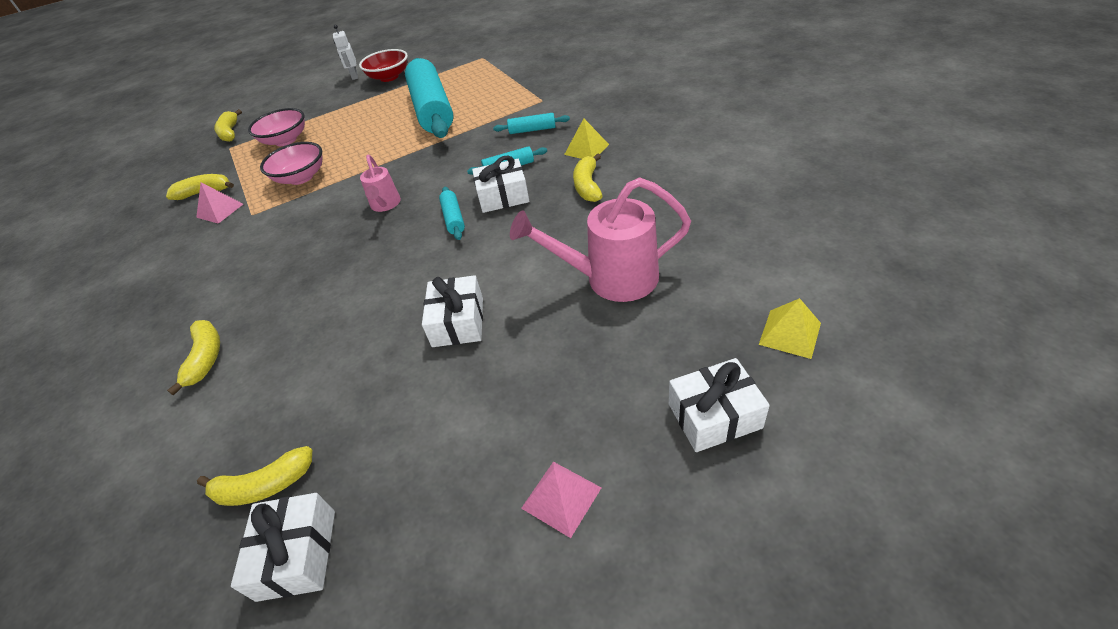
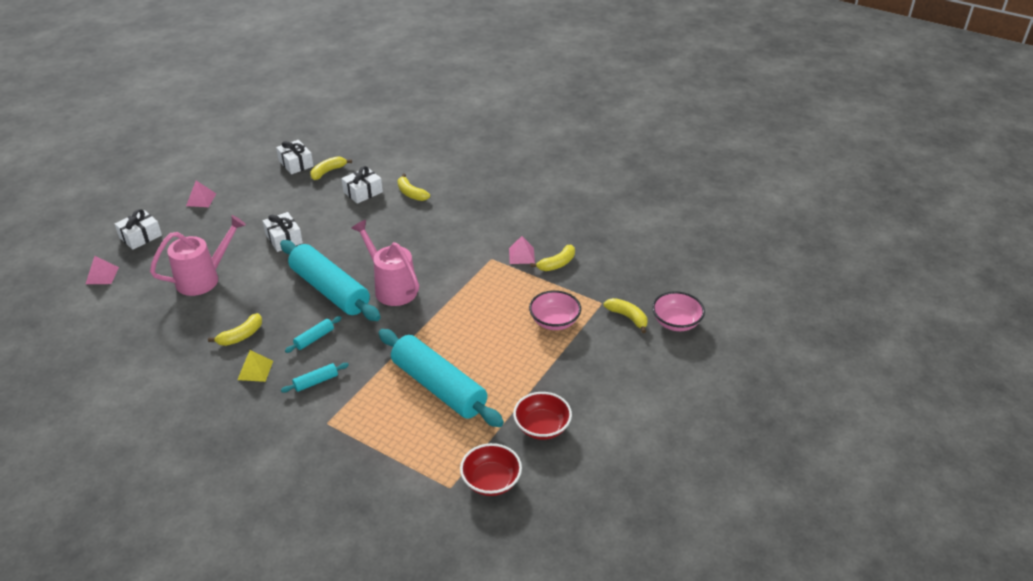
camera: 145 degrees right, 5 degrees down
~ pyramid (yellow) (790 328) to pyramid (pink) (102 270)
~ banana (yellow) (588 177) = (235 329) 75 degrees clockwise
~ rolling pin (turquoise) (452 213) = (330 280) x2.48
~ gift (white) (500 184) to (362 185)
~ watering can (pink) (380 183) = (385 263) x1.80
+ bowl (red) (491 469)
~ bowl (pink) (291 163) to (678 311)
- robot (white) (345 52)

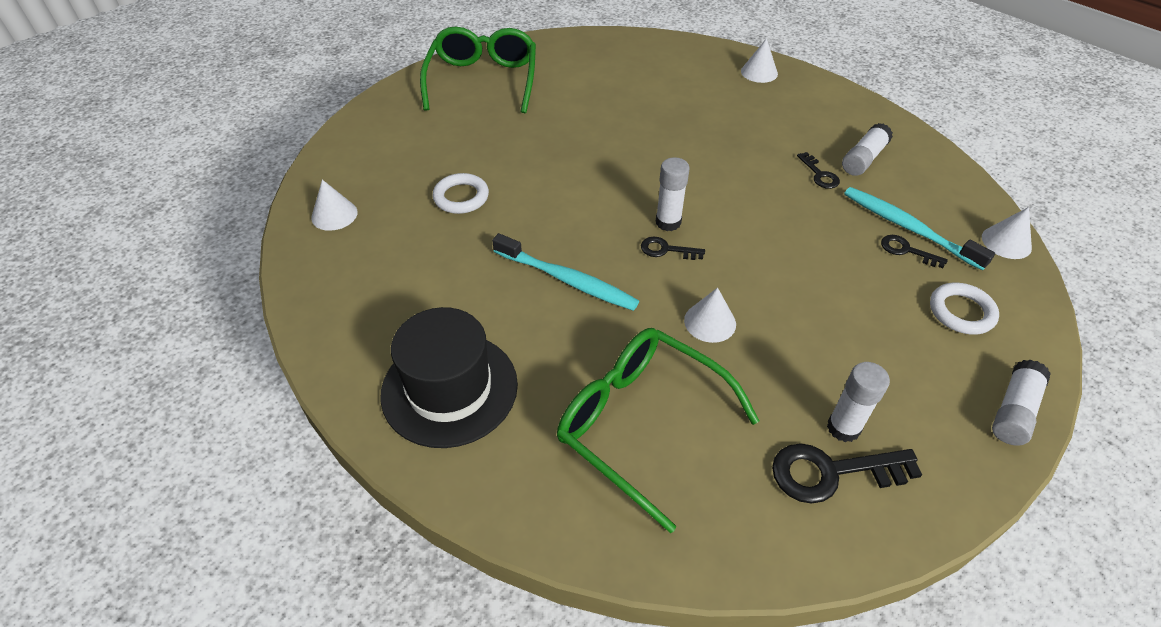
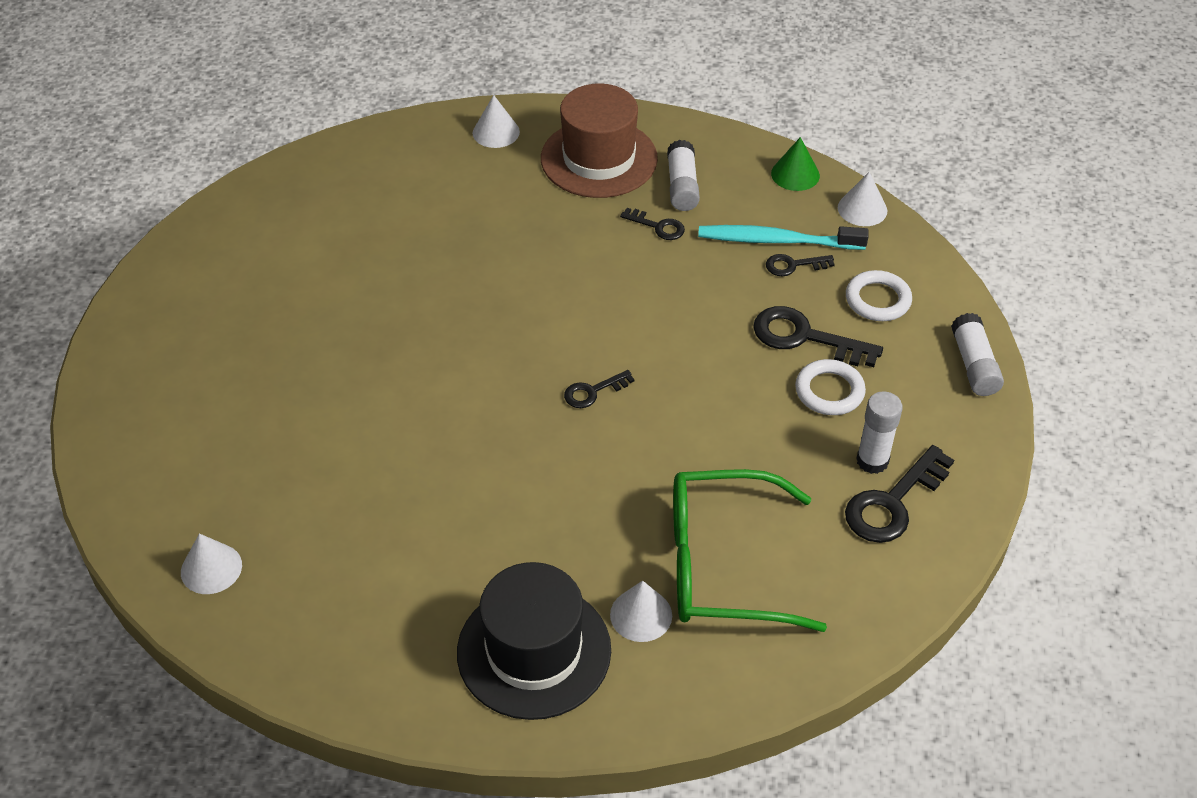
camera: 40 degrees left, 0 degrees up
+ hat (brown) (599 140)
~ cone (white) (710 315) to (641 611)
+ key (black) (818 336)
+ cone (green) (795 164)
~ ring (white) (461 193) to (830 387)
- glasses (green) (478 70)
- toothbrush (turquoise) (565 272)
- glue stick (white) (673 194)

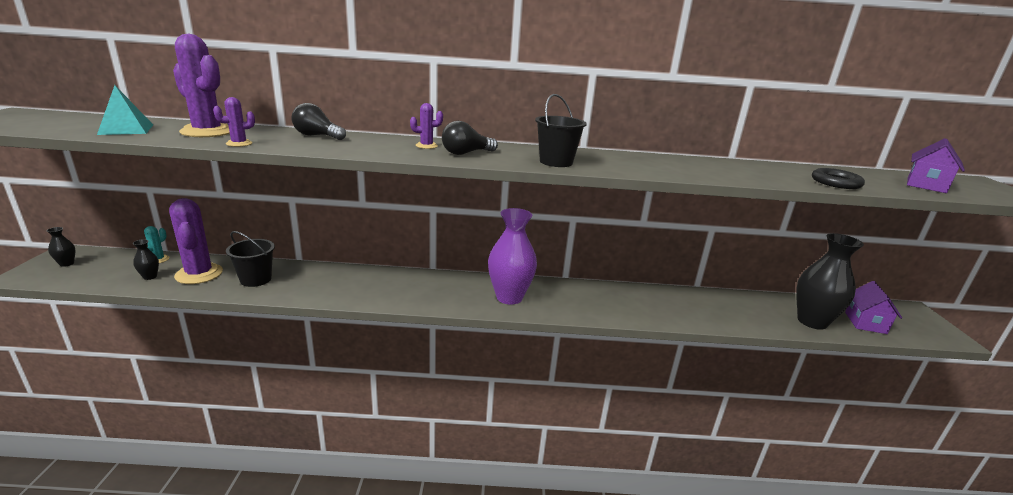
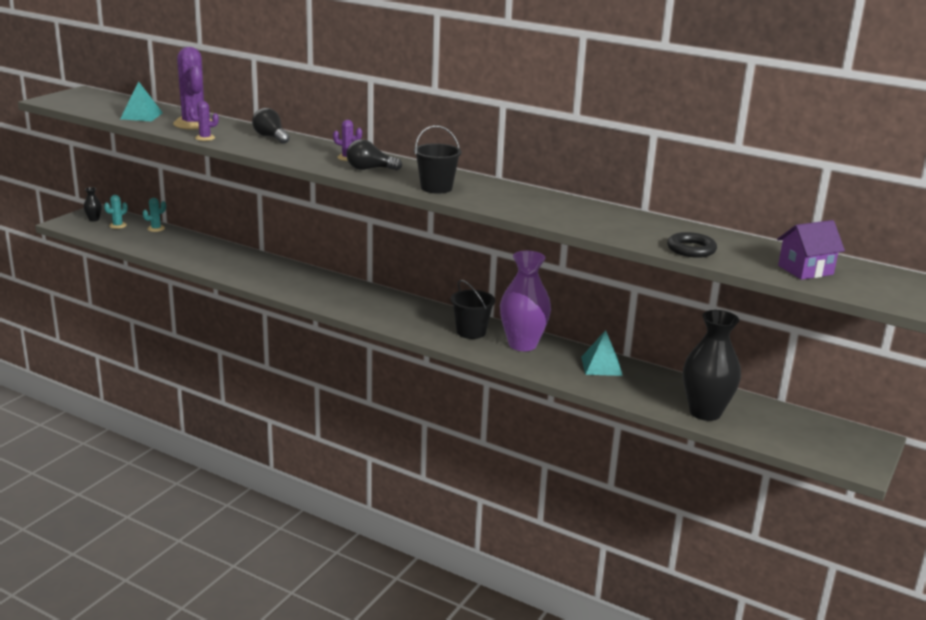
camera: 30 degrees right, 0 degrees up
+ cactus (turquoise) (115 212)
~ bucket (black) (250 259) to (473 309)
~ vase (purple) (512 256) to (525 301)
+ pyramid (turquoise) (602 353)
- vase (black) (146 259)
- cactus (purple) (196 241)
- house (purple) (873 307)

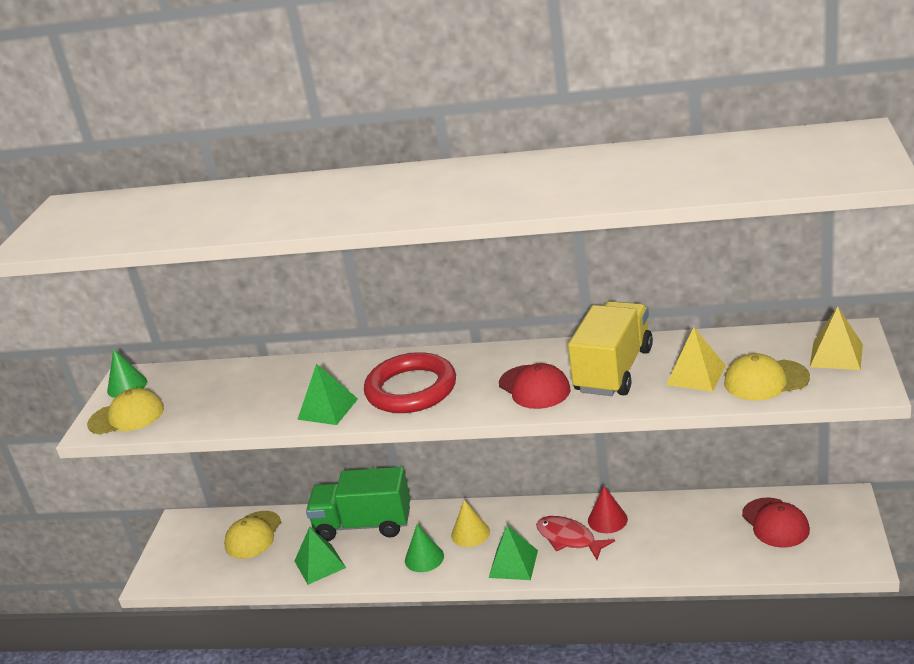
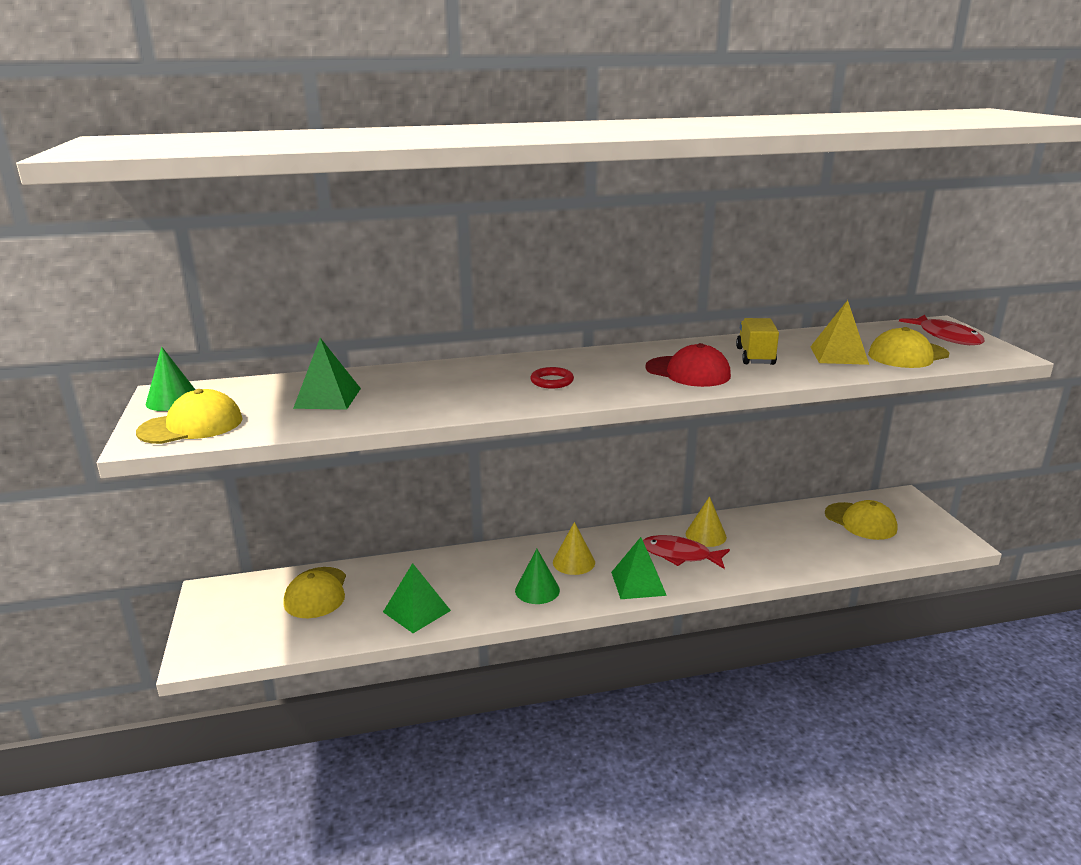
camera: 25 degrees left, 5 degrees down
~ pyramid (green) (327 394) to (327 374)
~ ring (red) (410 382) = (552 378) x0.41
~ cone (red) (608 509) to cone (yellow) (706 521)
~ truck (yellow) (610 348) = (757 341) x0.56
~ cap (red) (776 522) to cap (yellow) (861 520)
~ pyramid (yellow) (836 338) to fish (red) (942 330)
- truck (green) (358 504)

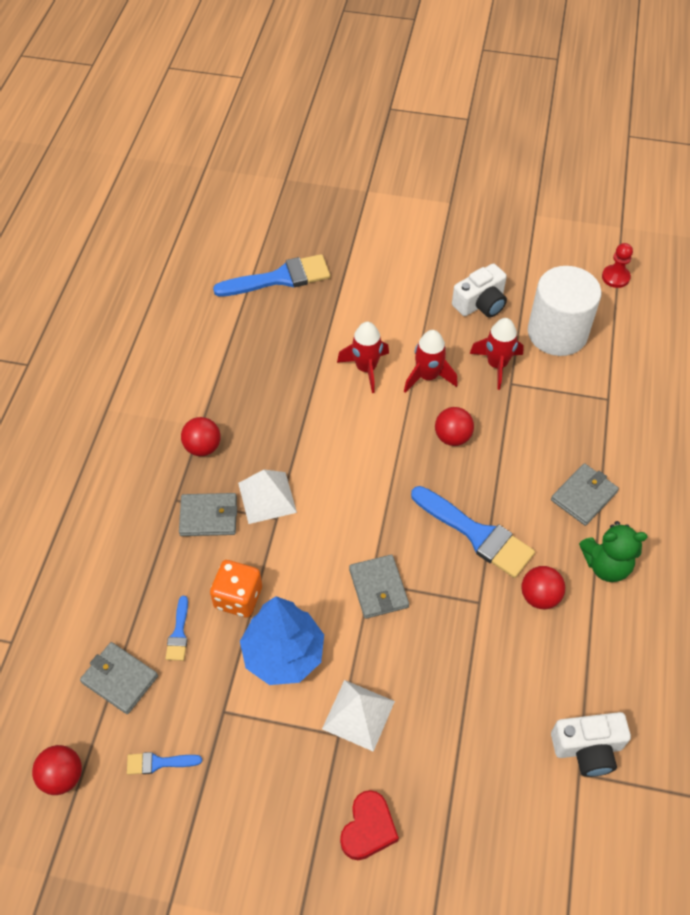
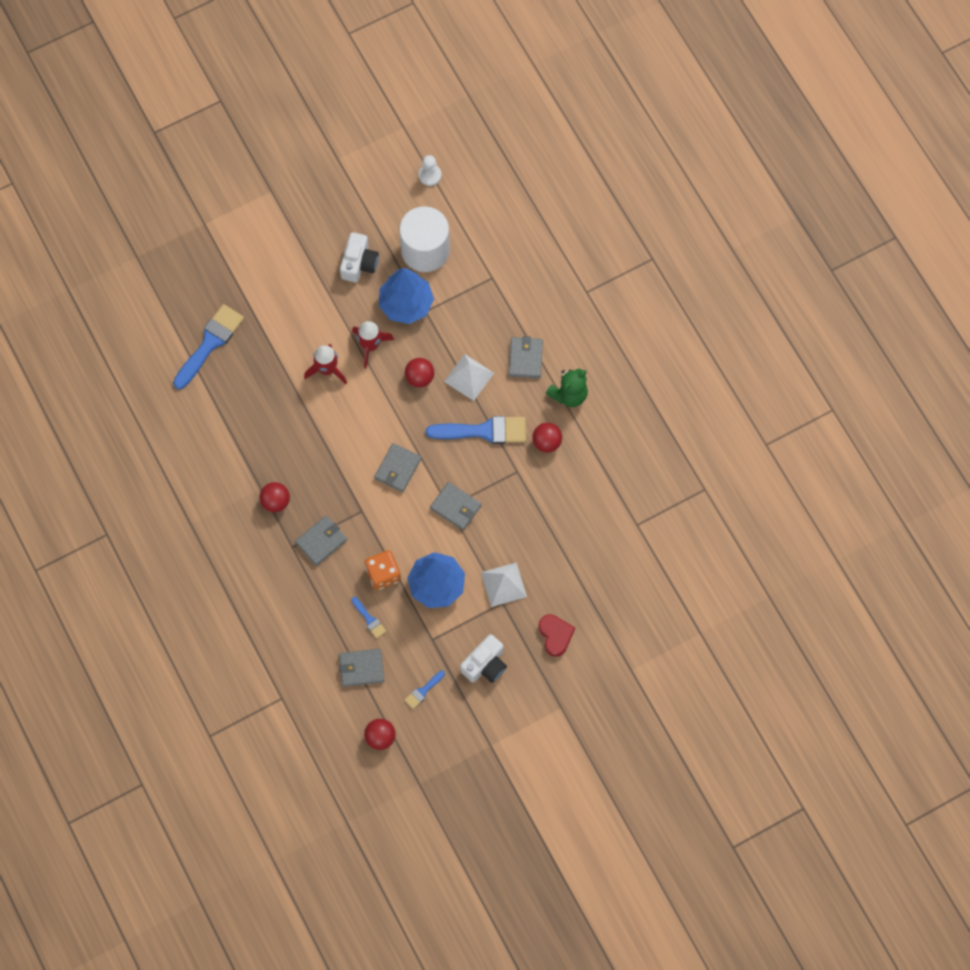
camera: 40 degrees left, 15 degrees up
+ wallet (grey) (398 467)
~ rocket (red) (496 354) to tree (blue) (406 296)
~ pawn (red) (617 265) to pawn (white) (430 170)
~ pyramid (white) (267 497) to (469 377)
~ camera (white) (591 744) to (483 658)

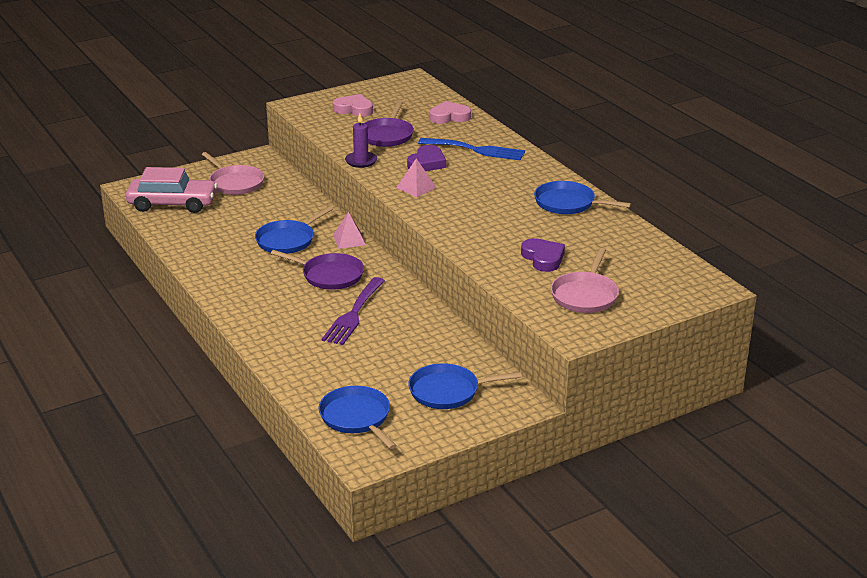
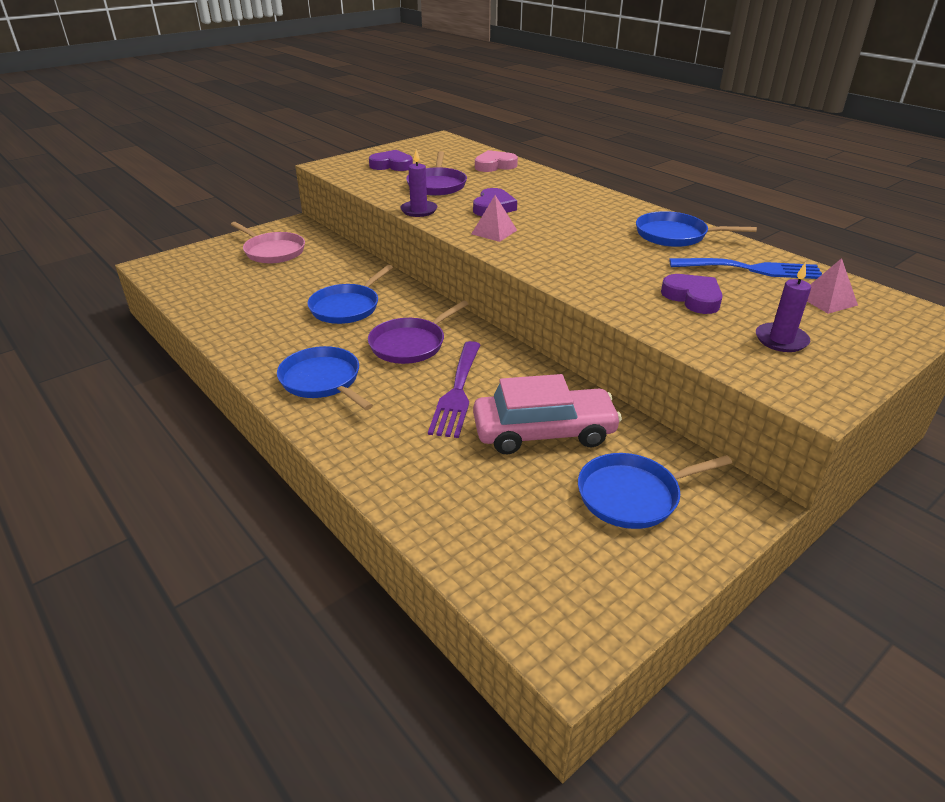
camera: 10 degrees left, 5 degrees up
~ pan (blue) (358 417) to (325 378)
~ pan (purple) (317 270) = (418 332) 120 degrees clockwise
~ heart (pink) (353 105) to heart (purple) (391 160)
~ car (pink) (172 190) to (547 414)
~ fork (blue) (471 149) to (745 268)
~ pan (pink) (585 280) to candle (purple) (783 307)
~ pyramid (pink) (349 230) to (832 286)

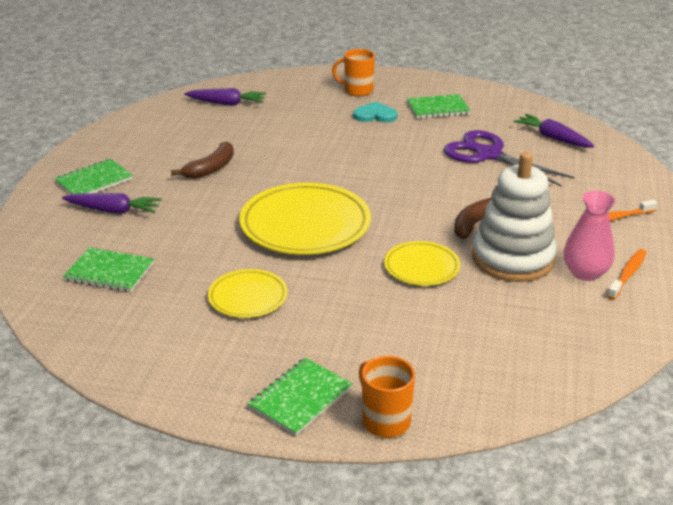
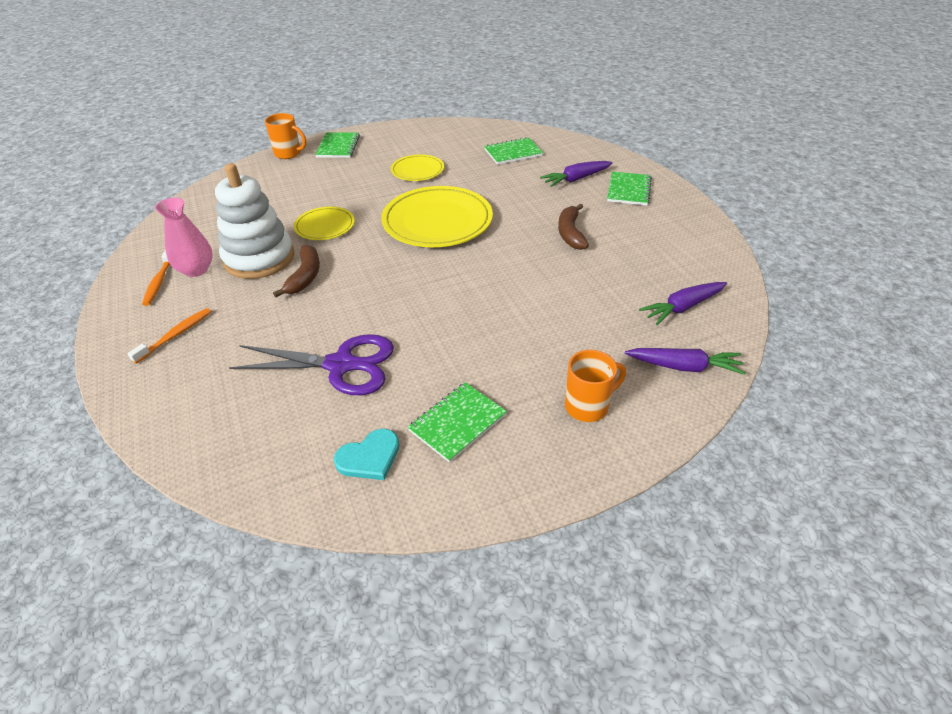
camera: 145 degrees right, 10 degrees up
~ heart (turquoise) (375 112) to (367 454)
~ carrot (purple) (553 131) to (685 361)

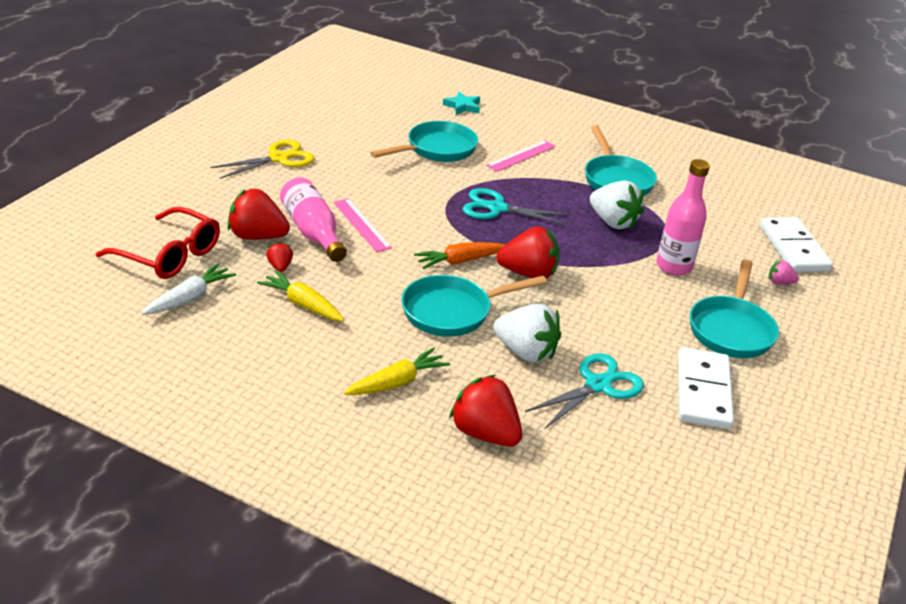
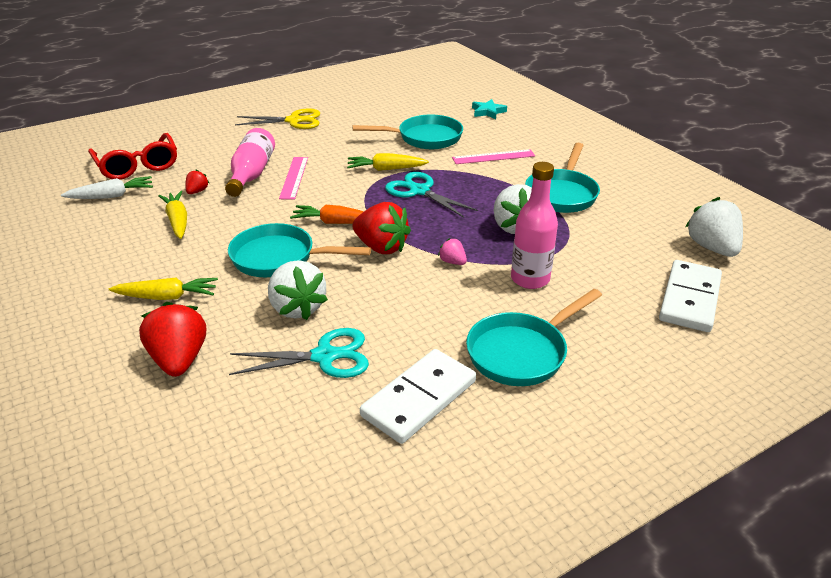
camera: 35 degrees right, 0 degrees up
+ carrot (yellow) (388 162)
~ strawberry (pink) (783 272) to (452 251)
+ strawberry (white) (714 227)
- strawberry (red) (258 214)

